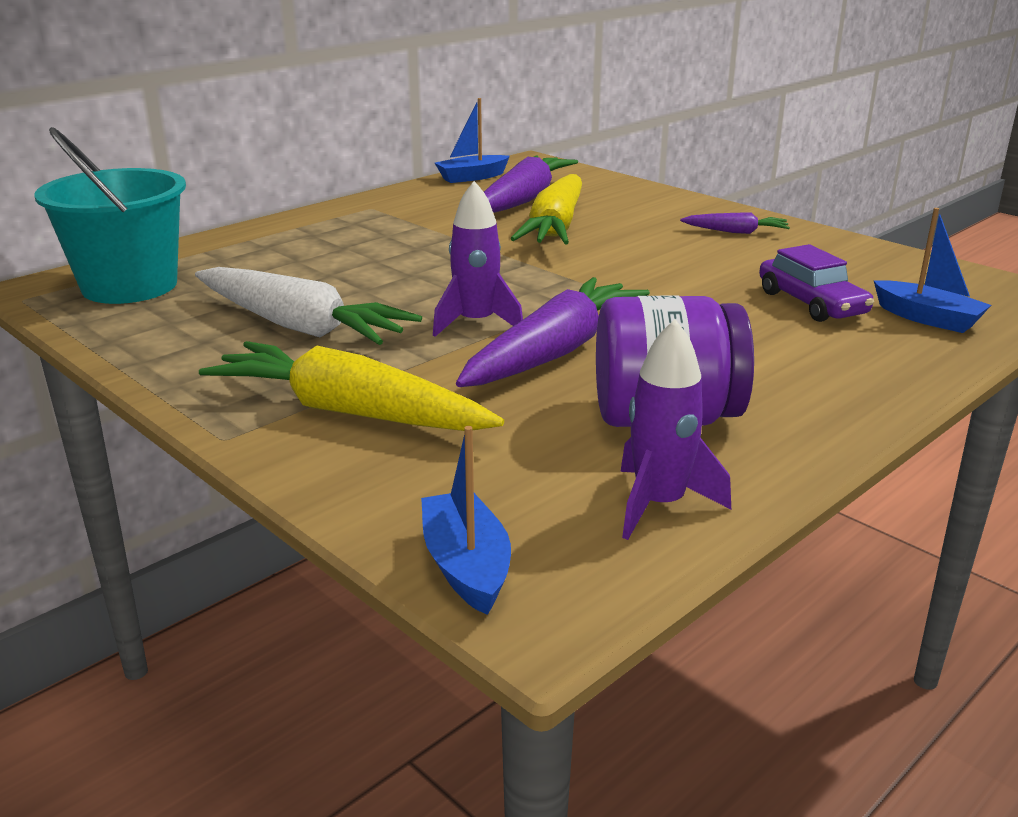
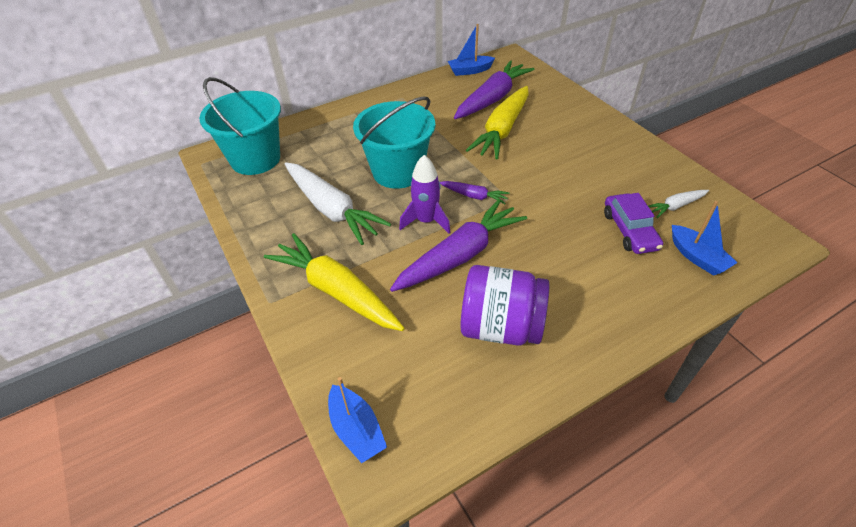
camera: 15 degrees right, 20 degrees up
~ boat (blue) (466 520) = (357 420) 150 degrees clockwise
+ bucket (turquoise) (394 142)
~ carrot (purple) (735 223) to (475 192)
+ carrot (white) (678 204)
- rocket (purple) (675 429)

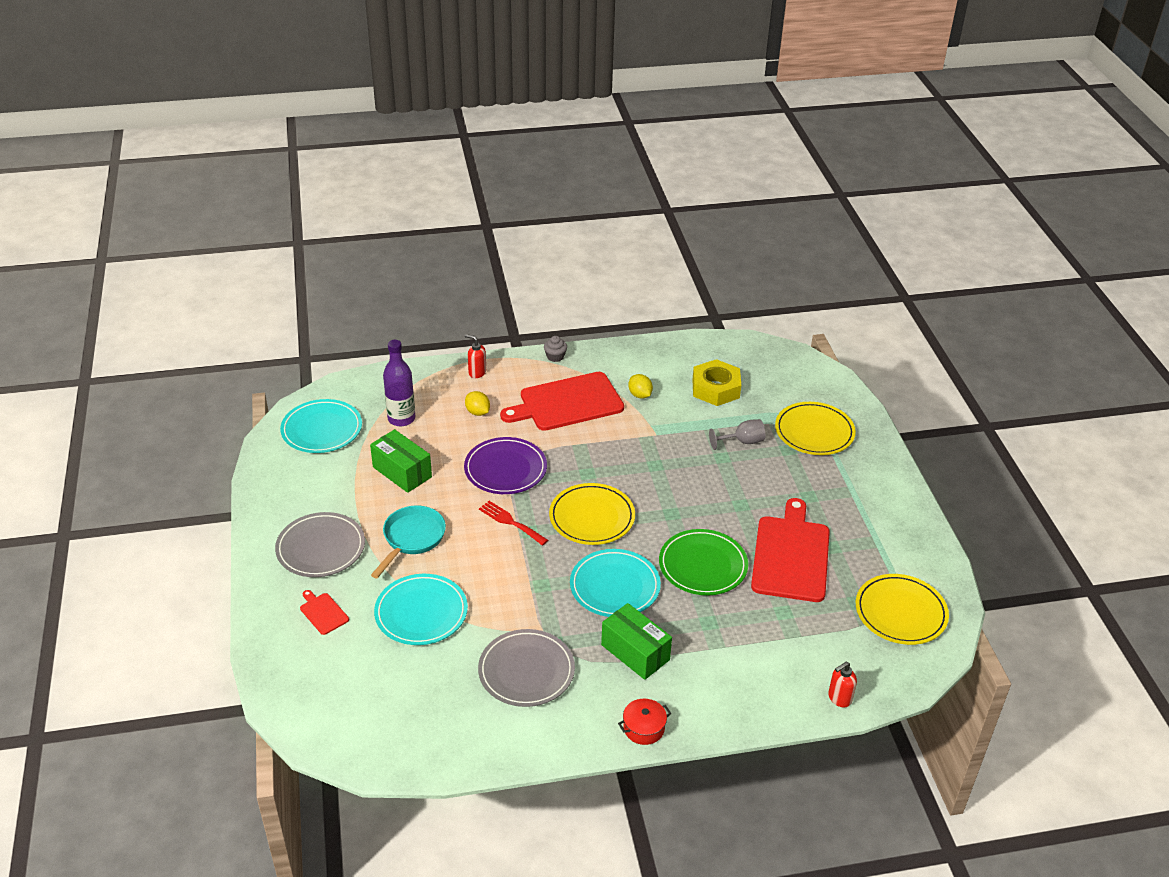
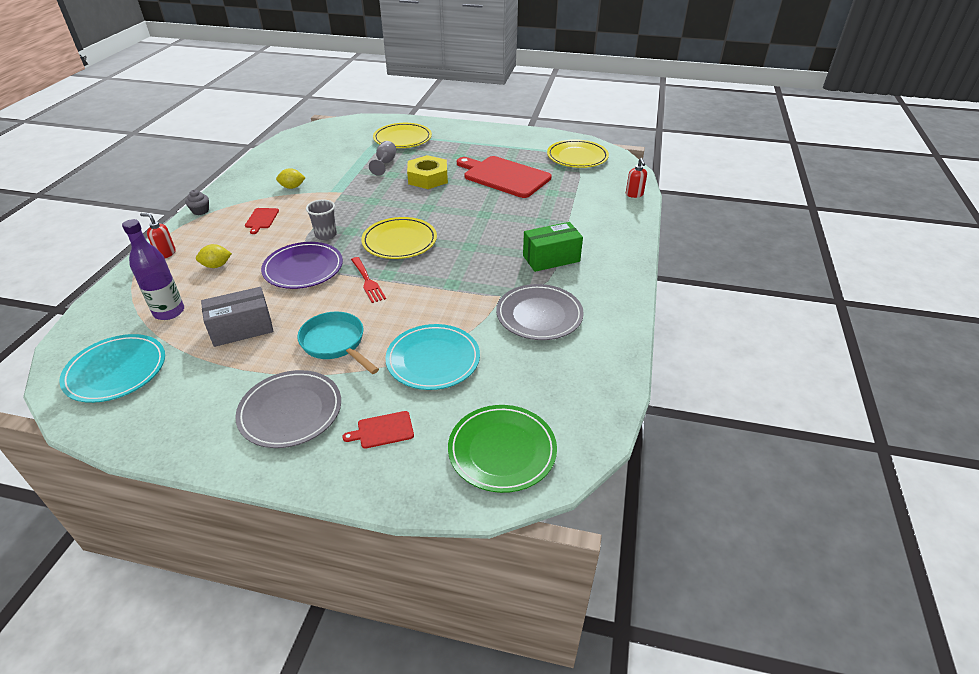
camera: 65 degrees left, 0 degrees up
~ soap dispenser (red) (475 356) = (158 235) 60 degrees clockwise
~ box (green) (401 461) to box (grey) (237 317)
~ cutting board (red) (562 401) = (262 221) x0.42
+ cup (grey) (321 220)
~ fork (red) (513 523) = (368 280) 90 degrees counterclockwise
~ nut (yellow) (716 382) to (427 172)
~ plate (green) (703 562) to (502 449)
- plate (turquoise) (615 583)
- pot (red) (644 722)

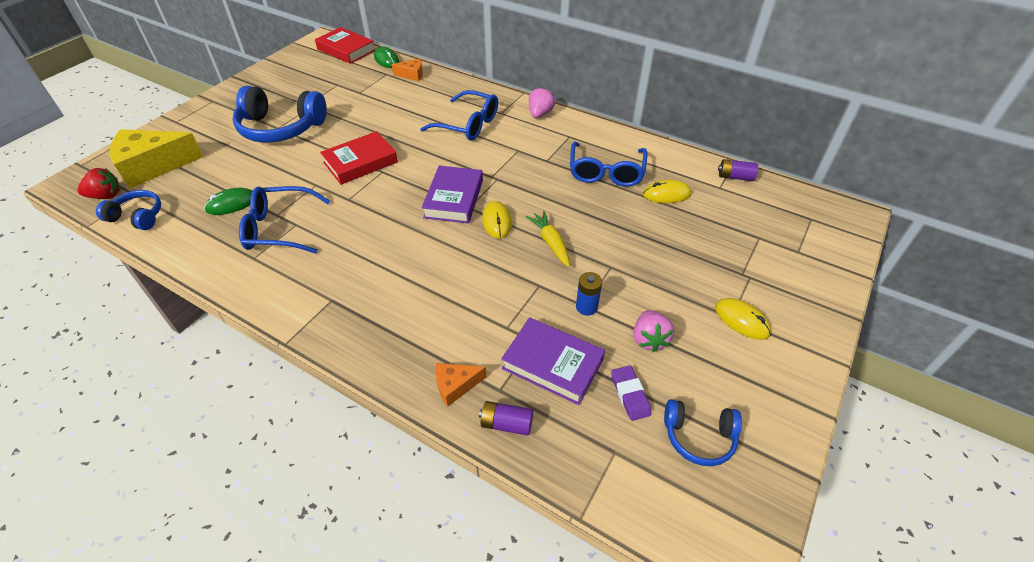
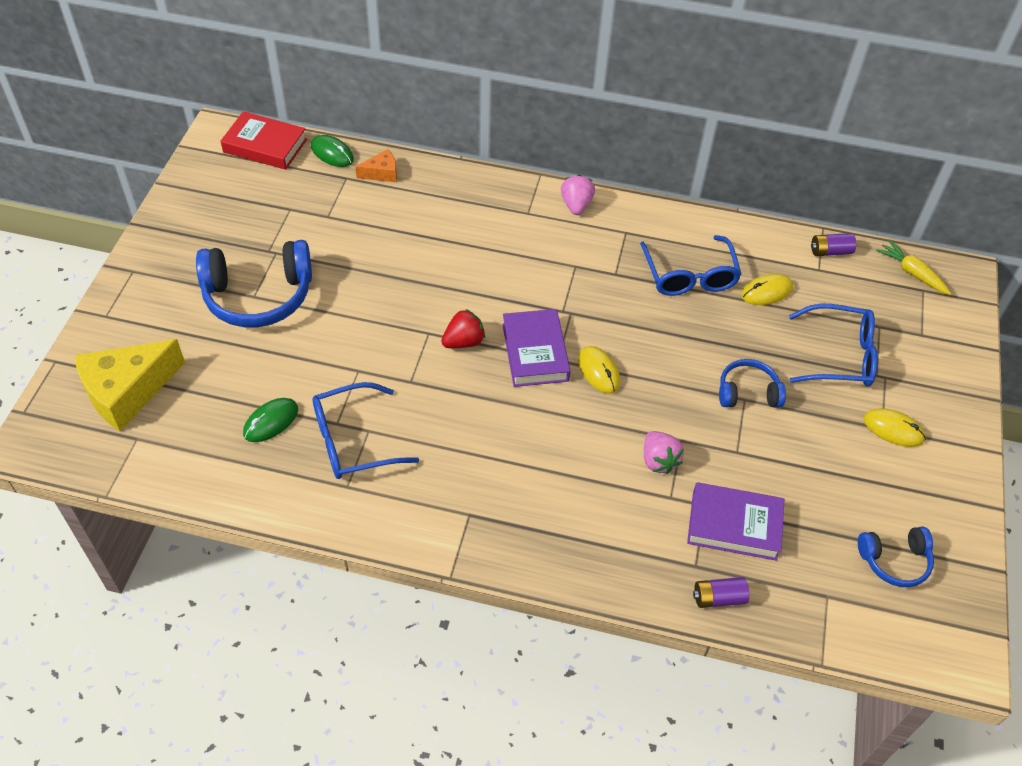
camera: 20 degrees left, 5 degrees up
~ strawberry (red) (98 183) to (463 328)
~ strawberry (pink) (654 331) to (664 452)
~ headphones (blue) (128 210) to (752 383)
~ glasses (blue) (459 115) to (833 345)
~ carrot (yellow) (548 239) to (913 267)
- book (red) (359 158)
- cheese (orange) (460 384)
- battery (blue) (589 294)
- eraser (purple) (631 393)

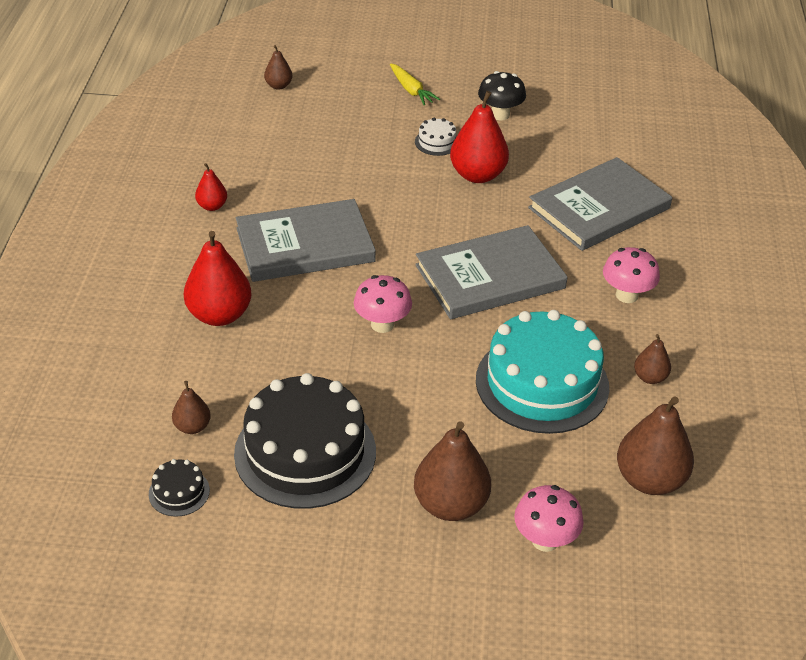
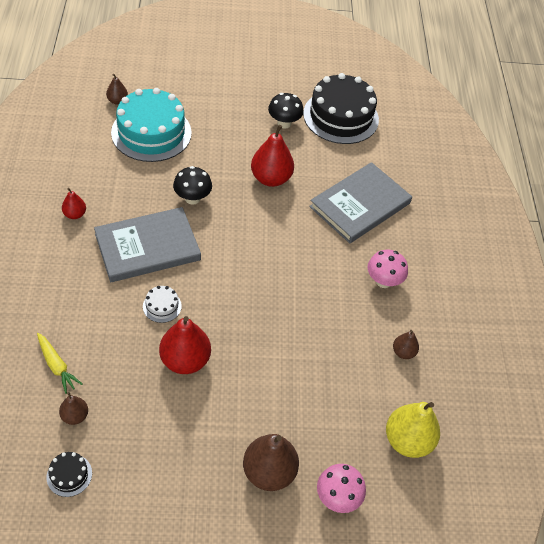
camera: 10 degrees left, 10 degrees up
~ carrot (yellow) (415 84) to (59 363)
~ cake (turquoise) (542 372) to (151 125)
~ cake (white) (436 137) to (162 304)
~ pear (red) (217 278) to (185 345)
+ mushroom (black) (192 185)
~ cake (black) (305 441) to (341 108)
~ pear (brown) (655 445) to pear (yellow) (413 430)
- mushroom (pink) (383 304)
- book (grey) (491 272)

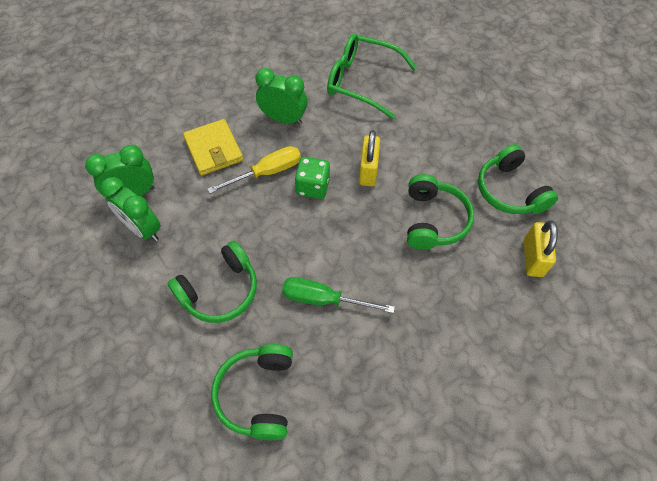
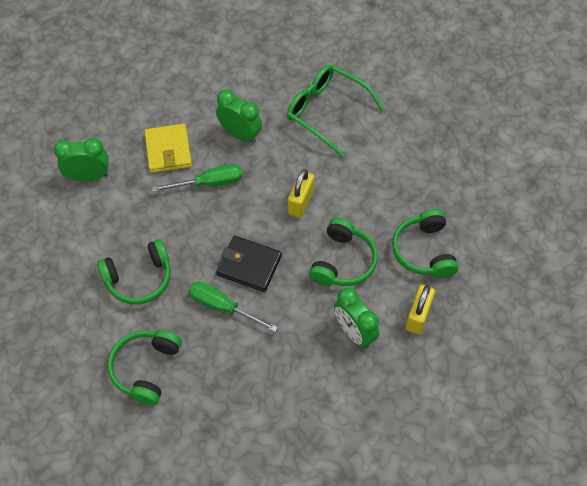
camera: 15 degrees right, 0 degrees up
~ screwdriver (yellow) (254 170) to screwdriver (green) (197 178)
+ wallet (black) (249 264)
~ clock (green) (130 209) to (356 317)
- dice (green) (312 178)

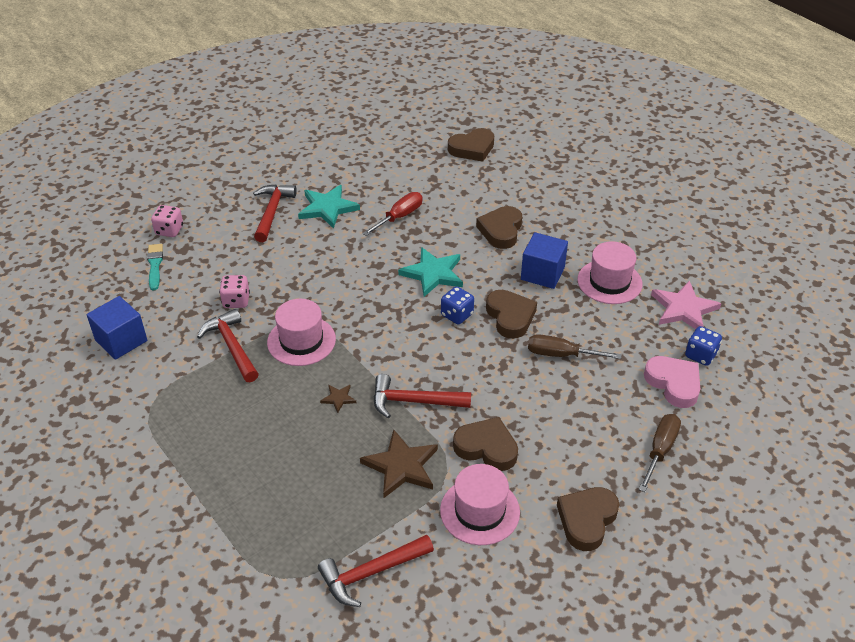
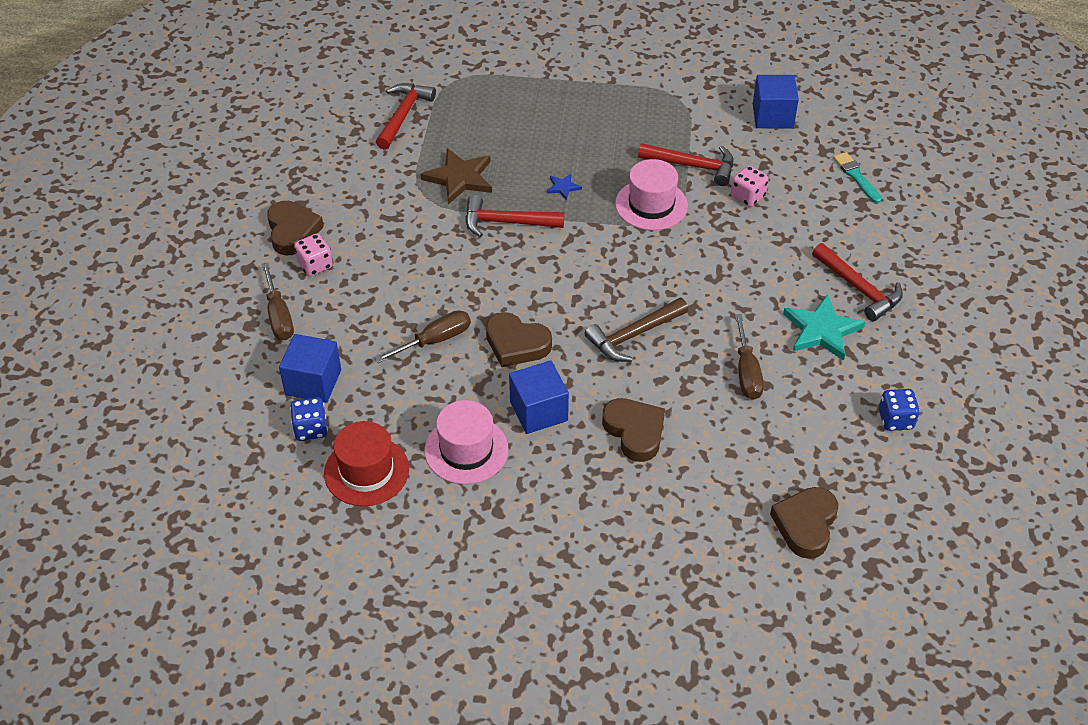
camera: 135 degrees right, 5 degrees up
~ heart (pink) (672 382) to cube (blue) (310 368)
~ dice (pink) (167 221) to (313 255)
~ star (pink) (686 304) to hat (red) (366 463)
~ hammer (red) (422 396) = (514 216) 135 degrees counterclockwise
~ star (brown) (338 399) to star (blue) (564 186)
~ star (turquoise) (430 272) to hammer (brown) (636 330)
~ screwdriver (red) (392 214) to screwdriver (brown) (749 357)
~ brush (turquoise) (155 267) = (857 177) 150 degrees counterclockwise
~ dice (blue) (457 305) to (899 410)
- hat (pink) (480 504)
- heart (brown) (485 444)

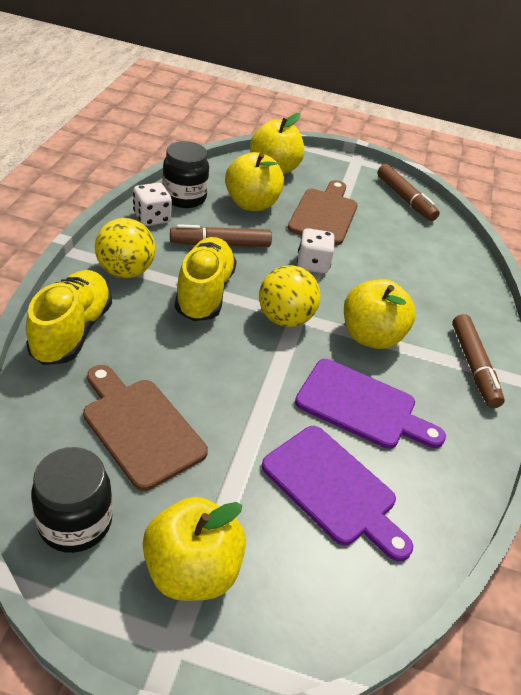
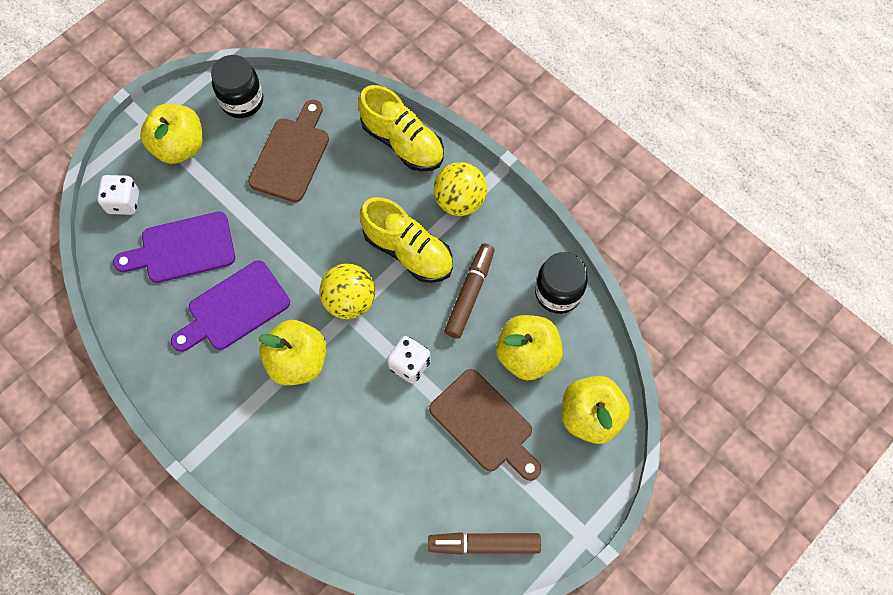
camera: 125 degrees right, 25 degrees up
~ dice (white) (152 204) to (118 195)
~ cutting board (brown) (145 428) = (288 151) 60 degrees counterclockwise
- marker (brown) (478 361)

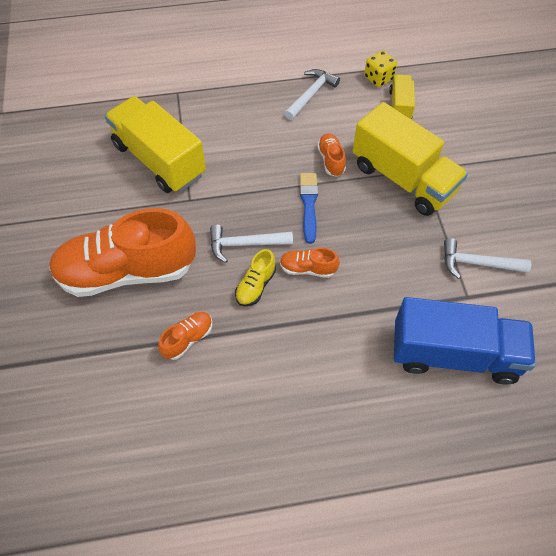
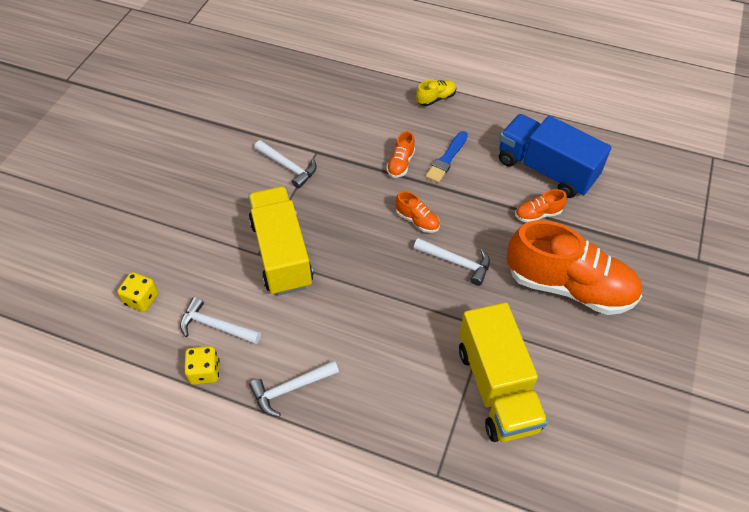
camera: 150 degrees left, 5 degrees down
+ dice (yellow) (137 292)
~ truck (yellow) (402 97) to hammer (white) (220 320)
~ shoe (orange) (331 155) to (400 154)
~ shoe (yellow) (255 277) to (436 93)
~ brush (blue) (309 208) to (446 157)
~ truck (blue) (465 341) to (555 156)

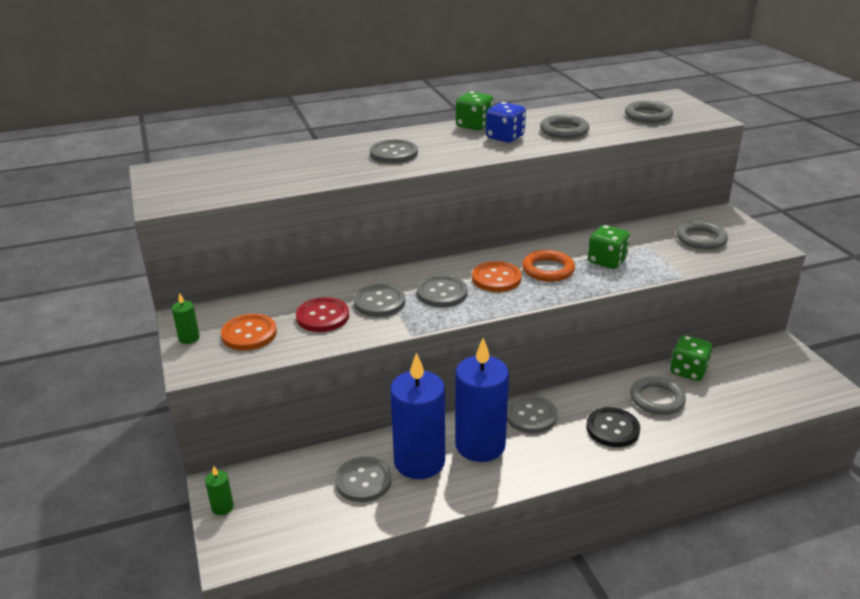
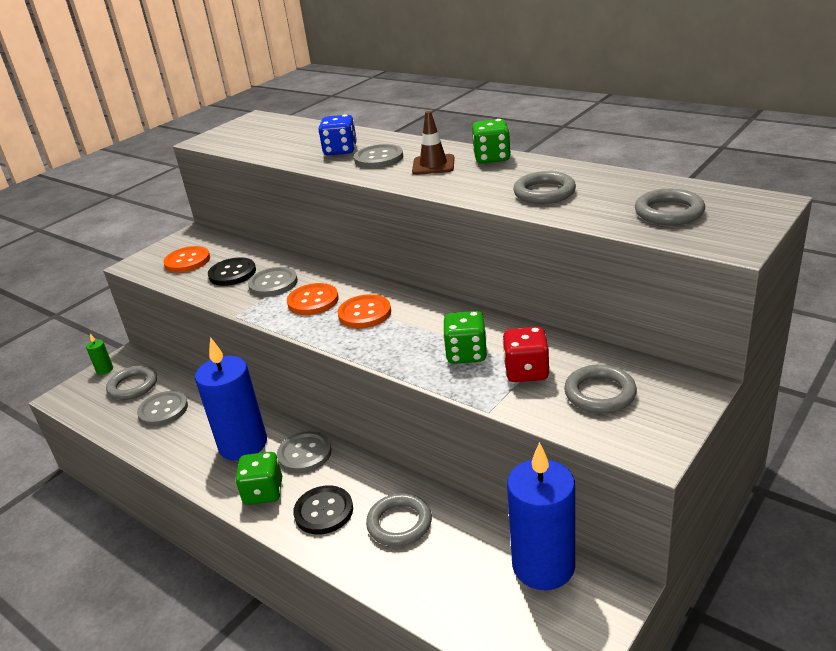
camera: 60 degrees right, 0 degrees up
+ ring (grey) (131 383)
~ button (red) (322 314) to button (black) (232 271)
~ dice (green) (691 358) to (258 478)
~ button (grey) (442 291) to button (orange) (313 299)
~ dice (blue) (506 122) to (337 134)
+ traffic cone (brown) (433 143)
+ dice (red) (526 354)
~ candle (blue) (417 415) to (541 516)
- candle (green) (186 318)
- ring (orange) (548 266)

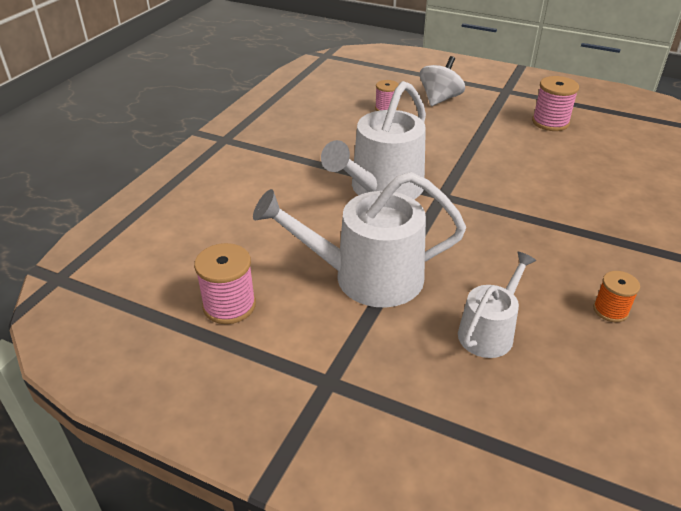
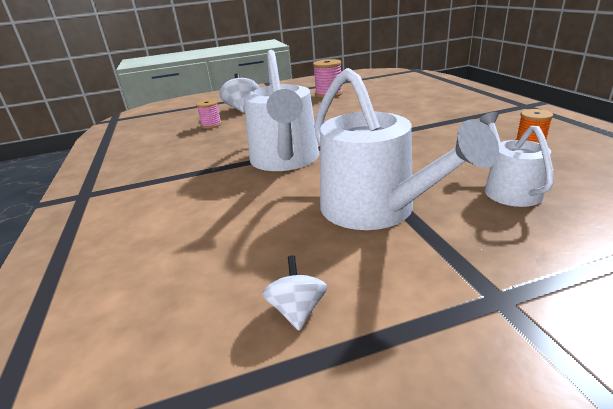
camera: 40 degrees left, 10 degrees down
~ spool (pink) (225 283) to spinning top (white) (294 293)
~ watering can (white) (359 239) = (406 149) 75 degrees counterclockwise

